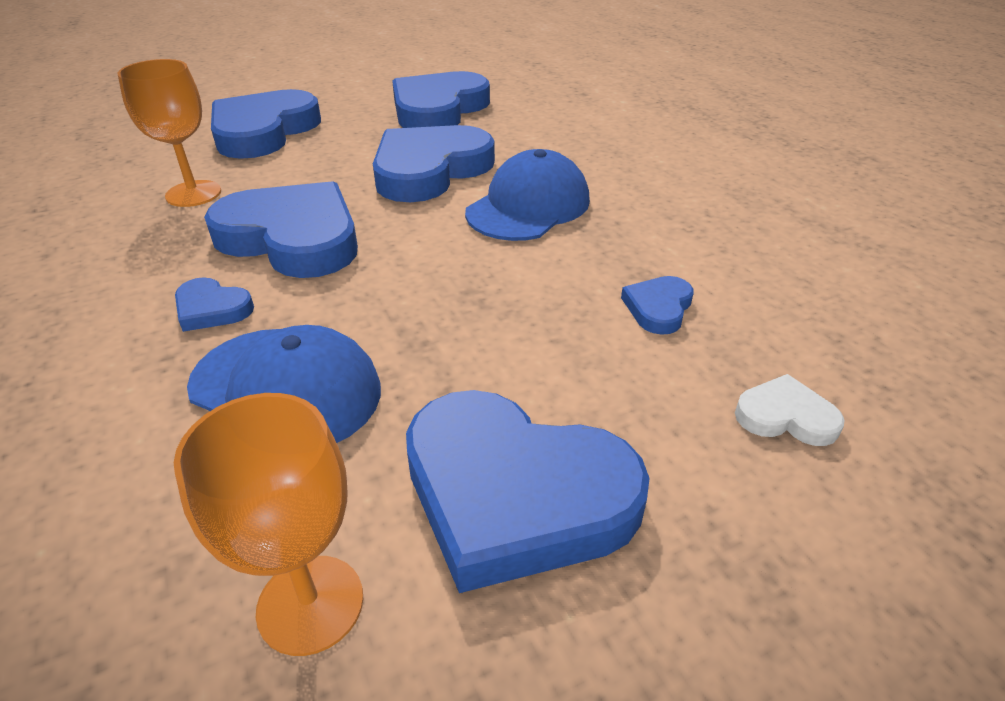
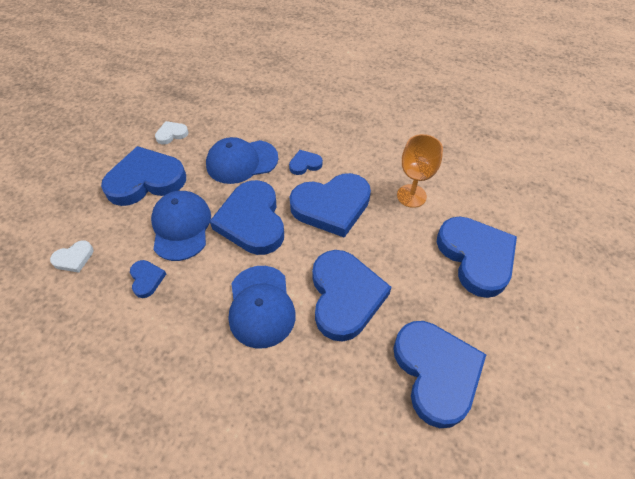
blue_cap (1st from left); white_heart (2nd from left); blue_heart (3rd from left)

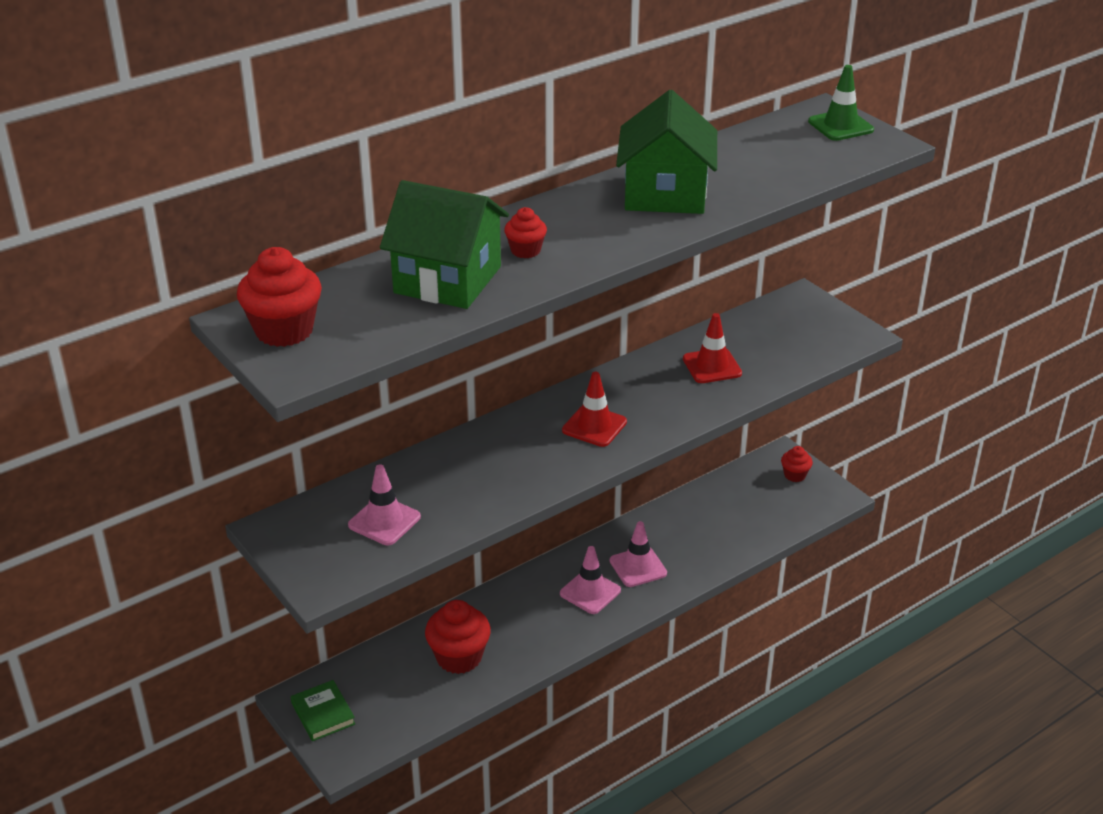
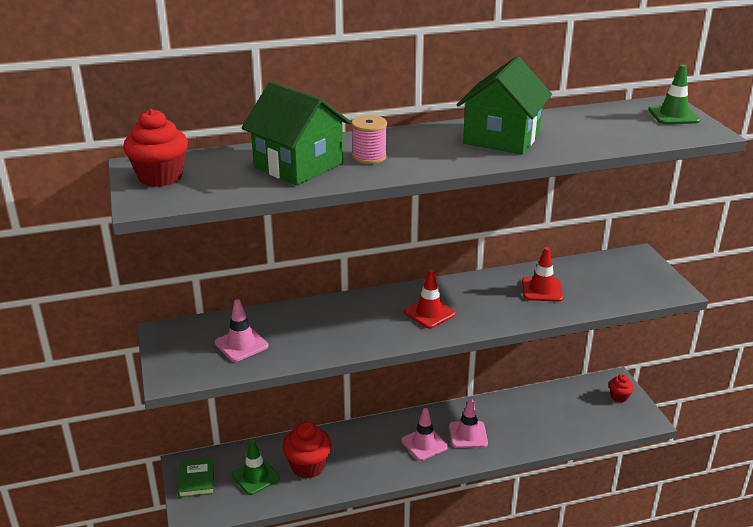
green_traffic_cone (1st from left); pink_spool

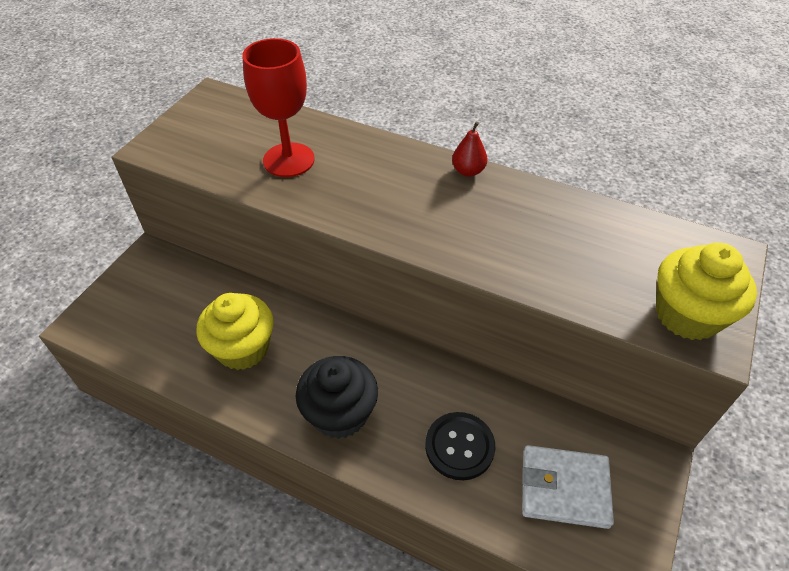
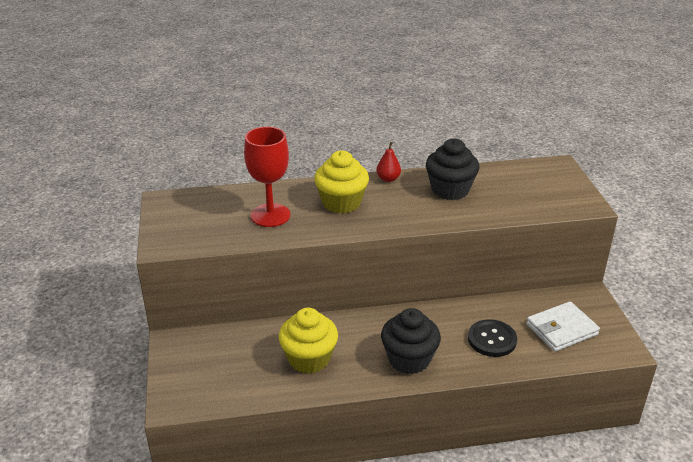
yellow_cupcake (2nd from left); black_cupcake (2nd from left)

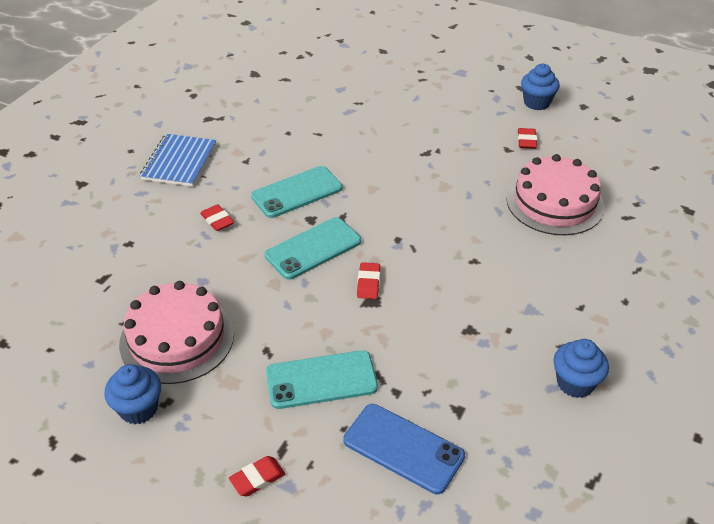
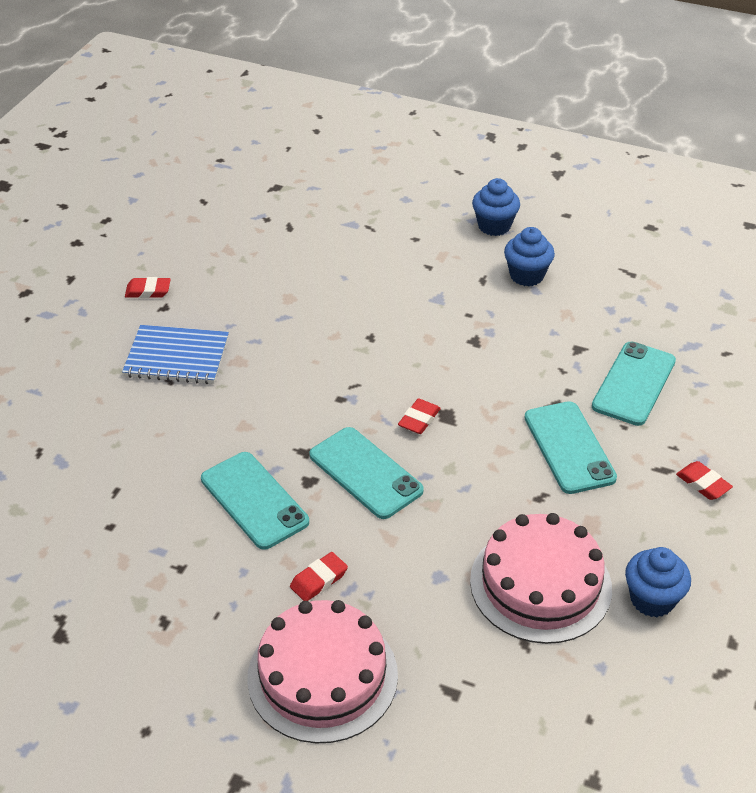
blue_notebook; pink_cake (1st from left); red_eraser (3rd from left); blue_cupcake (1st from left); turquoise_phone (4th from left)

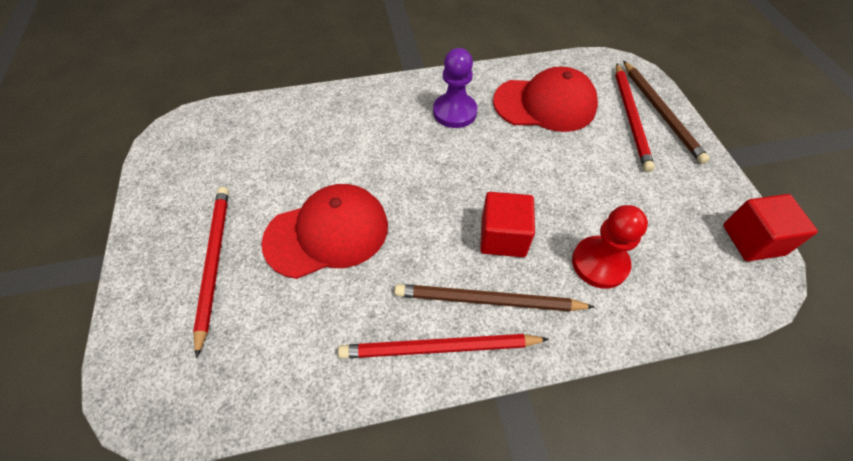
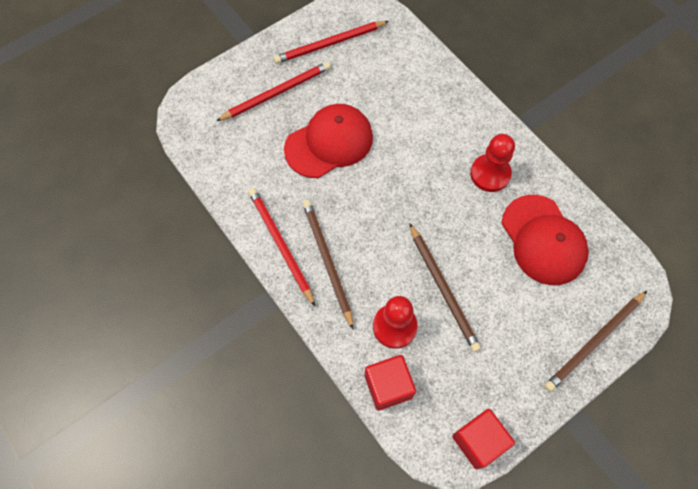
red_pencil (3rd from left); red_cap (1st from left); red_cube (1st from left); brown_pencil (2nd from left); red_pawn (2nd from left)

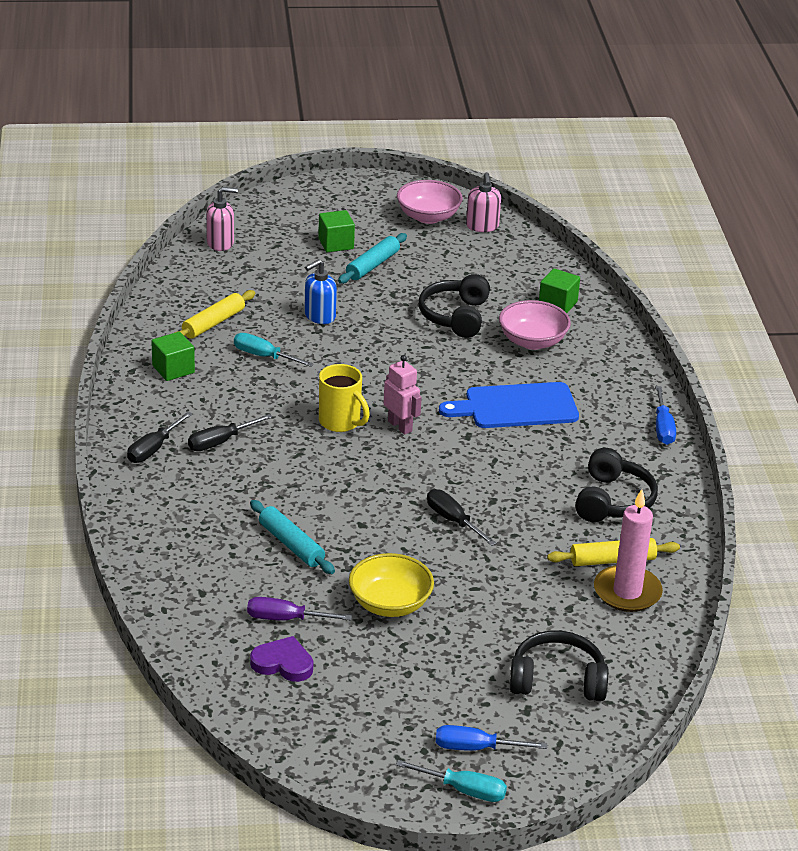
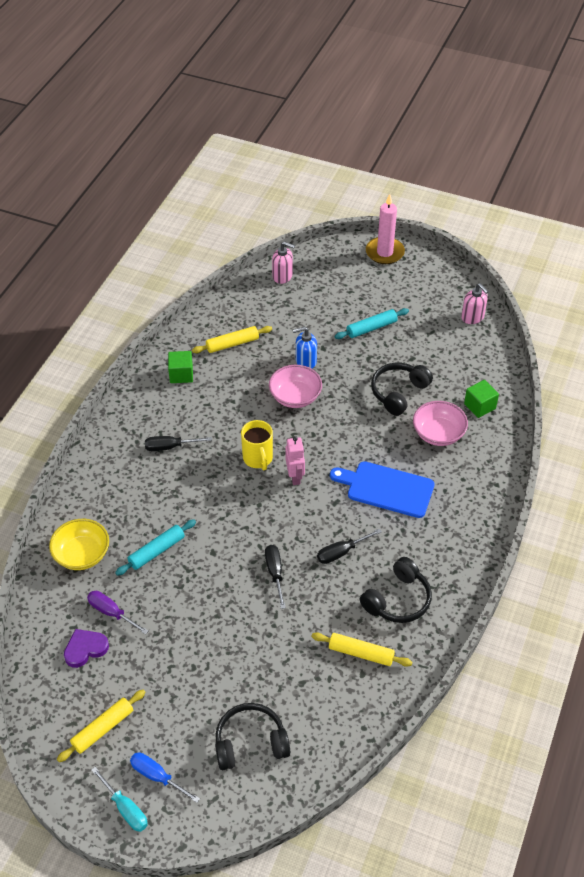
yellow_bowl; yellow_rolling_pin (1st from left); purple_heart; turquoise_rolling_pin (1st from left); black_headphones (1st from left); pink_bowl (1st from left); black_screwdriver (3rd from left); pink_candle; pink_soap_dispenser (2nd from left); turquoise_screwdriver (1st from left in the first image); green_cube (2nd from left in the first image); blue_screwdriver (2nd from left in the first image)

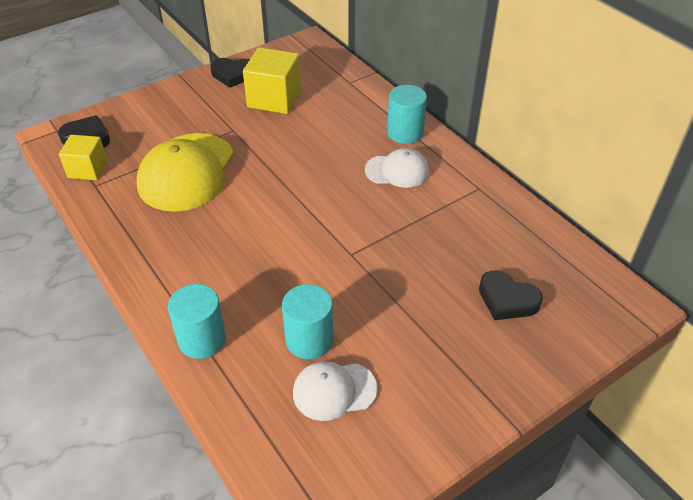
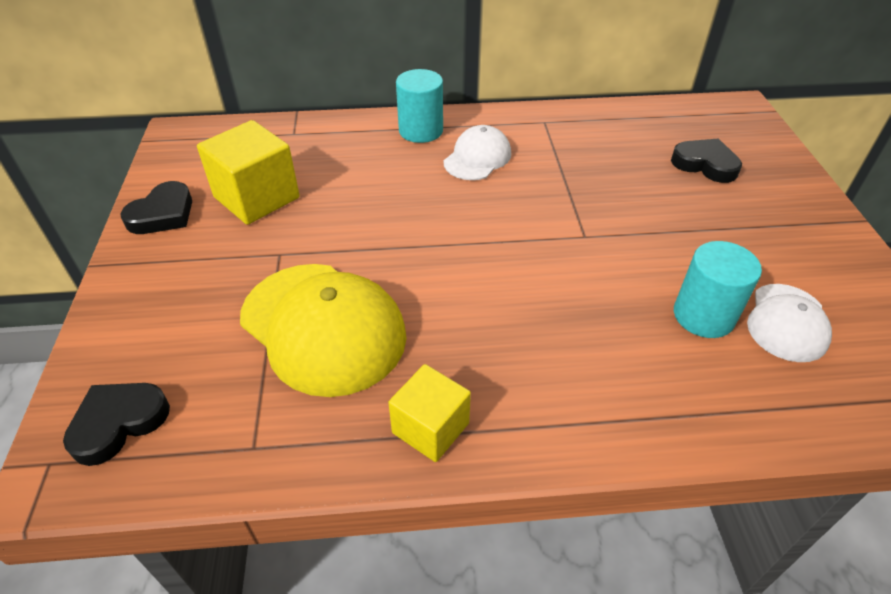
yellow_cube (2nd from left); black_heart (3rd from left); turquoise_cylinder (1st from left in the first image)

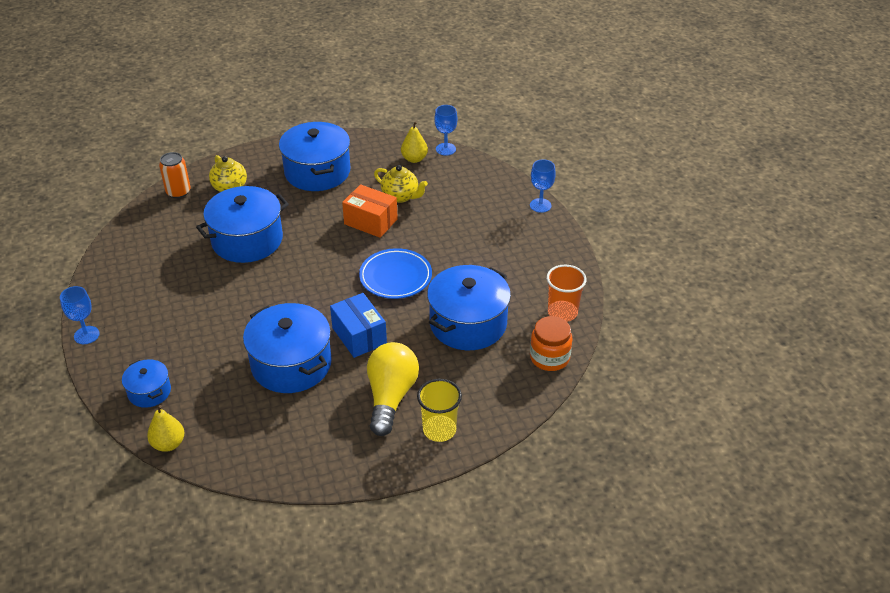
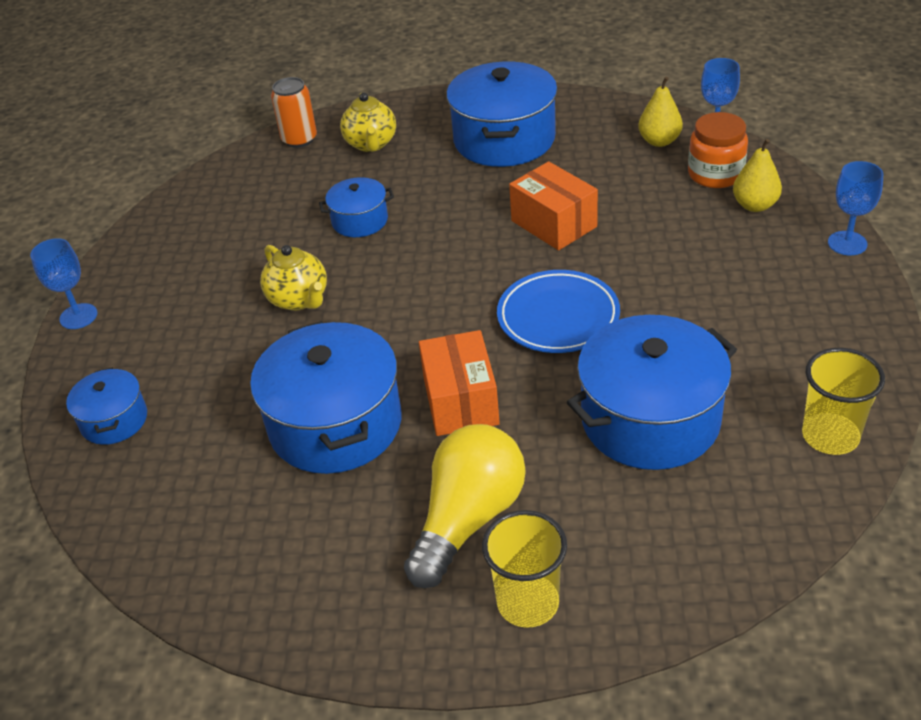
yellow_teapot (1st from left); blue_pot (3rd from left); orange_box (1st from left); orange_jar; yellow_pear (2nd from left); yellow_cup (2nd from left)

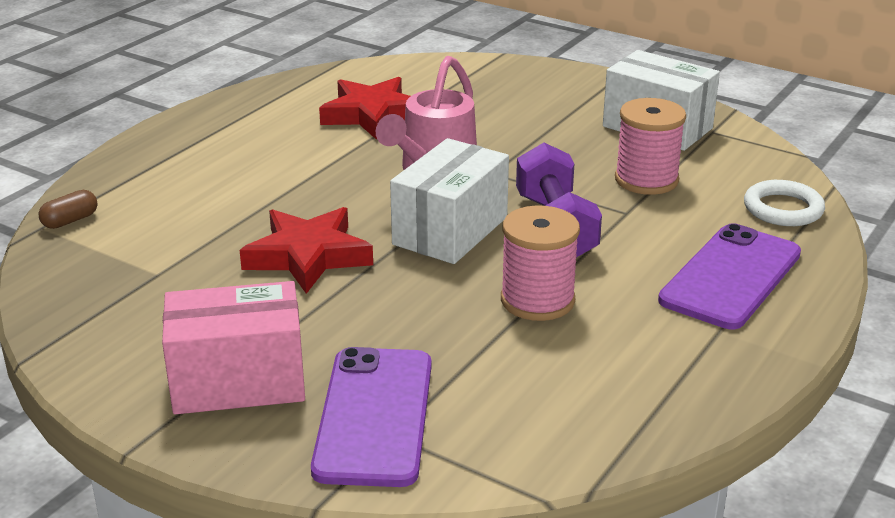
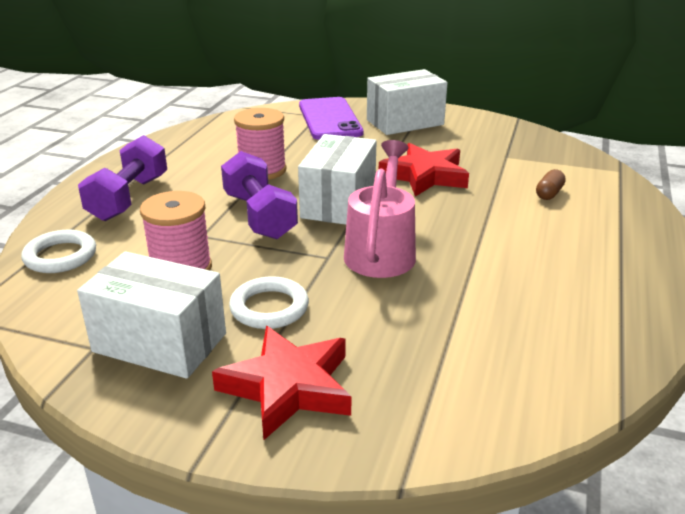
purple_dumbbell (1st from left); red_star (1st from left); white_ring (2nd from left); white_box (3rd from left); brown_capsule

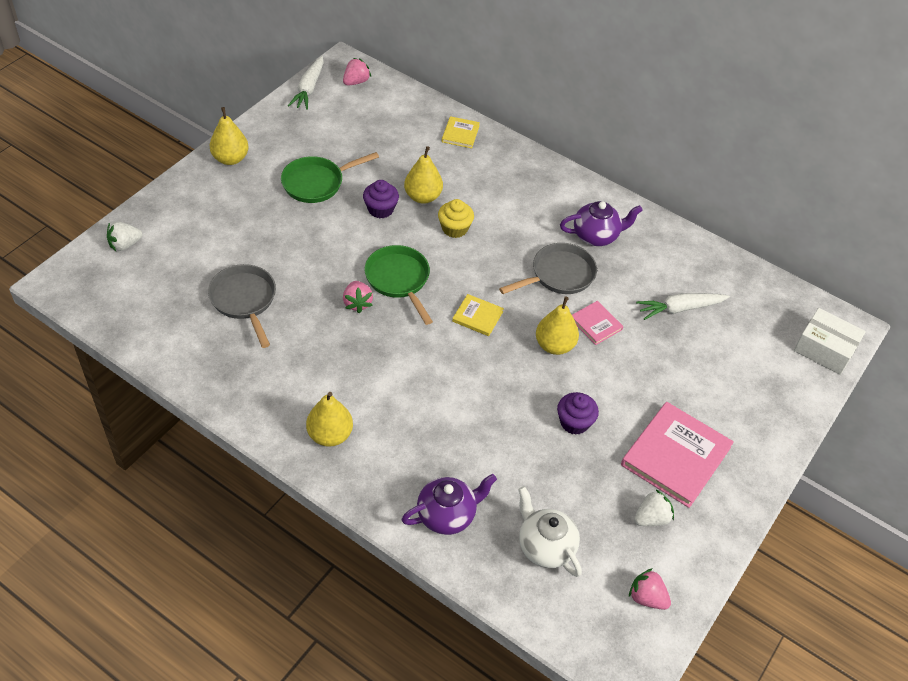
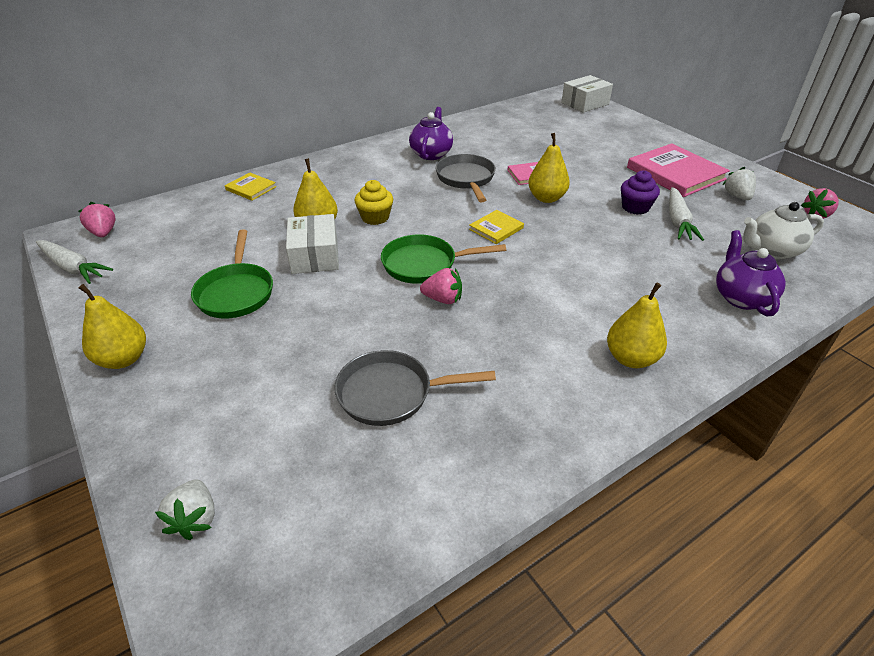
white_box (1st from left); white_carrot (2nd from left)

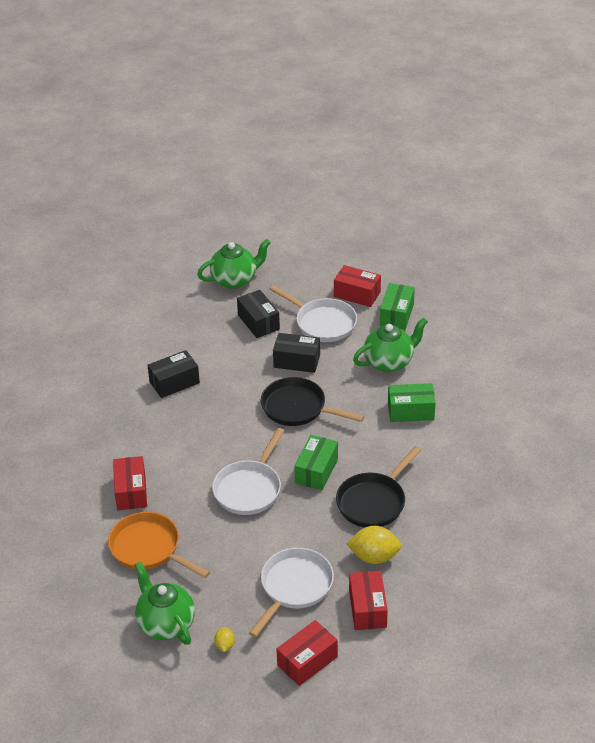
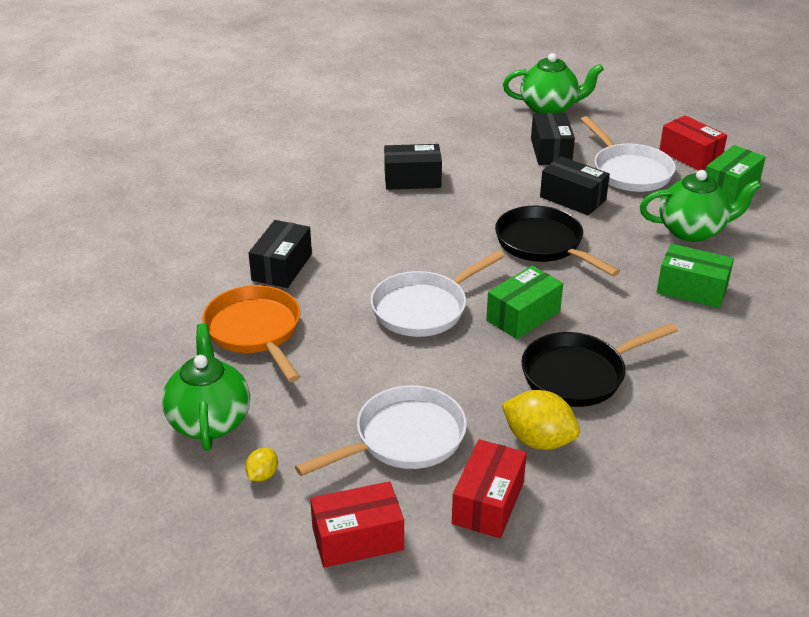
black_box (1st from left)

